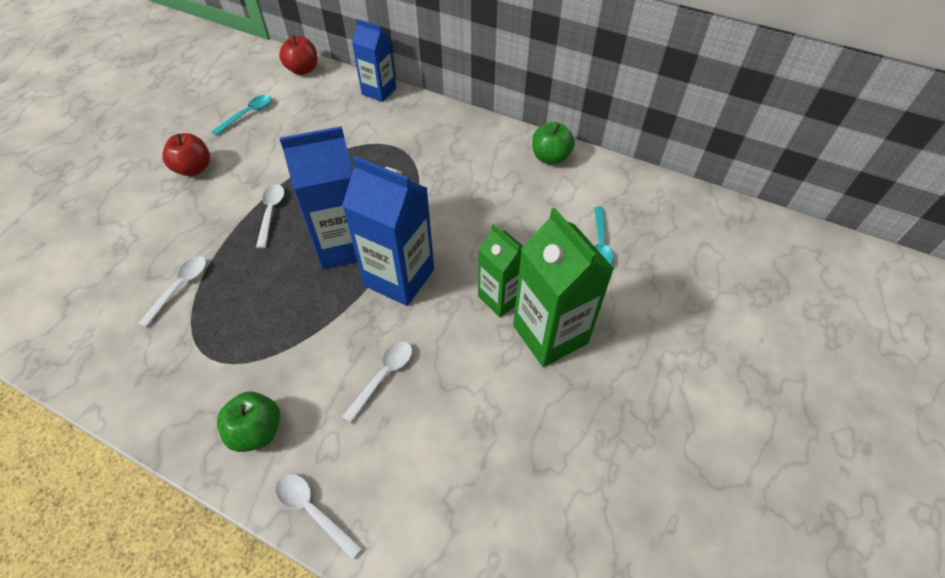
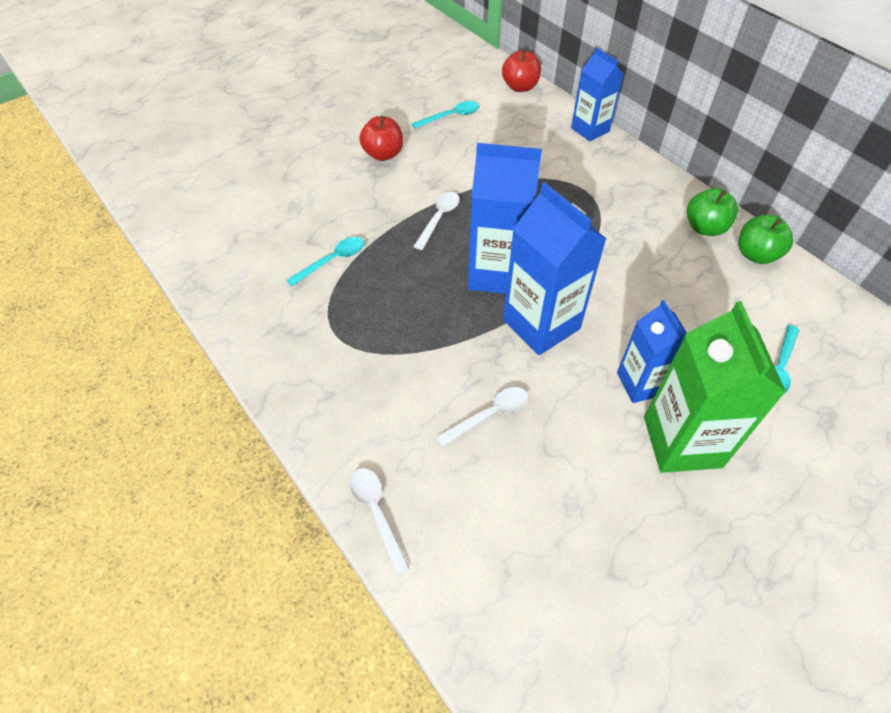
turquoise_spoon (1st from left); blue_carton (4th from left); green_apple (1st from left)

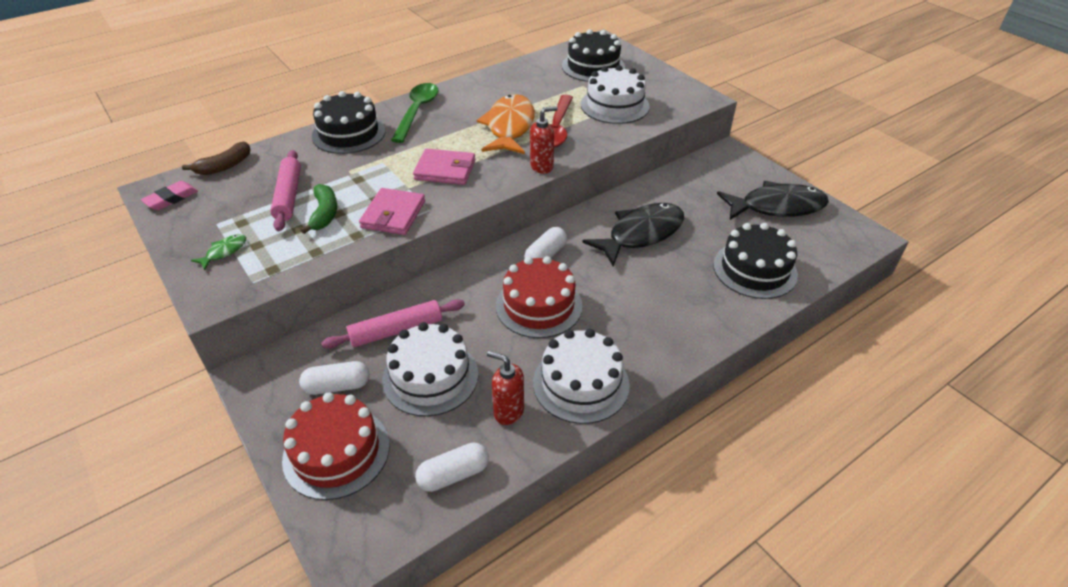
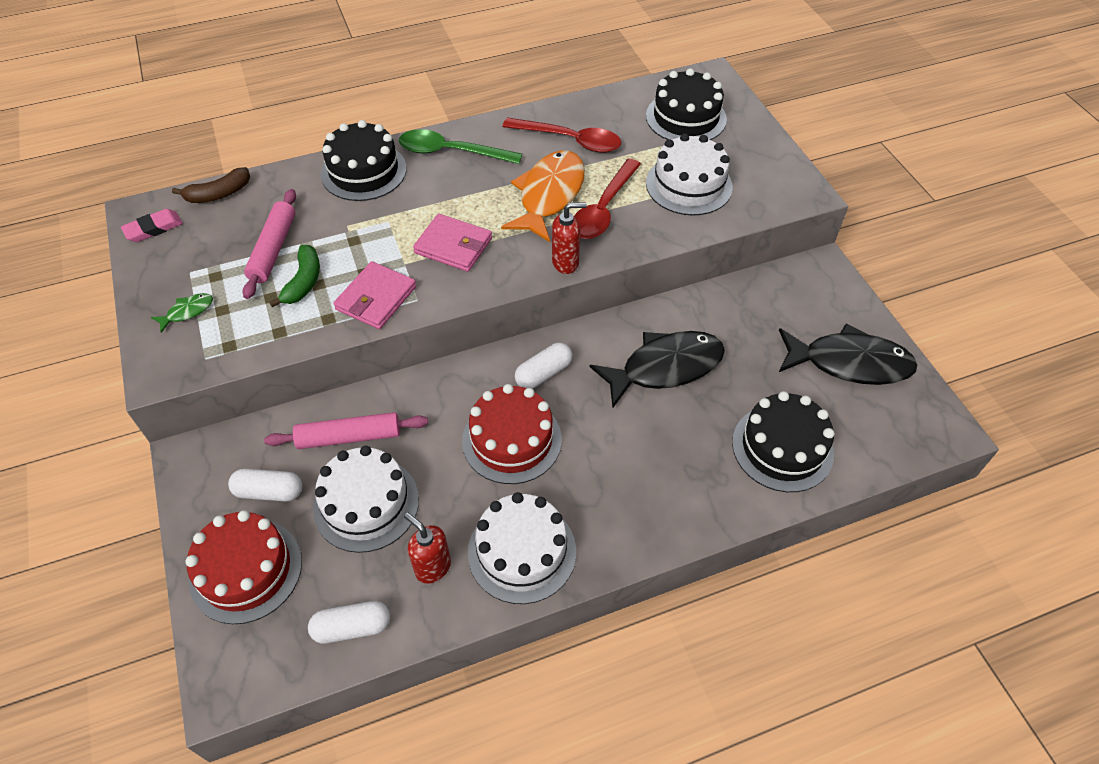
green_spoon; red_spoon (1st from left)

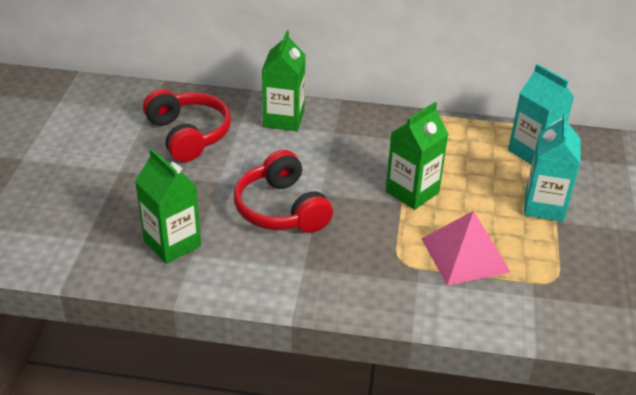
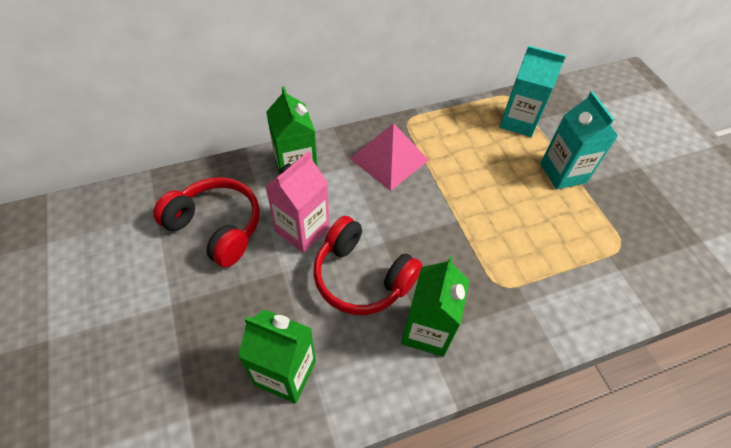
pink_carton; pink_pyramid; green_carton (3rd from left)

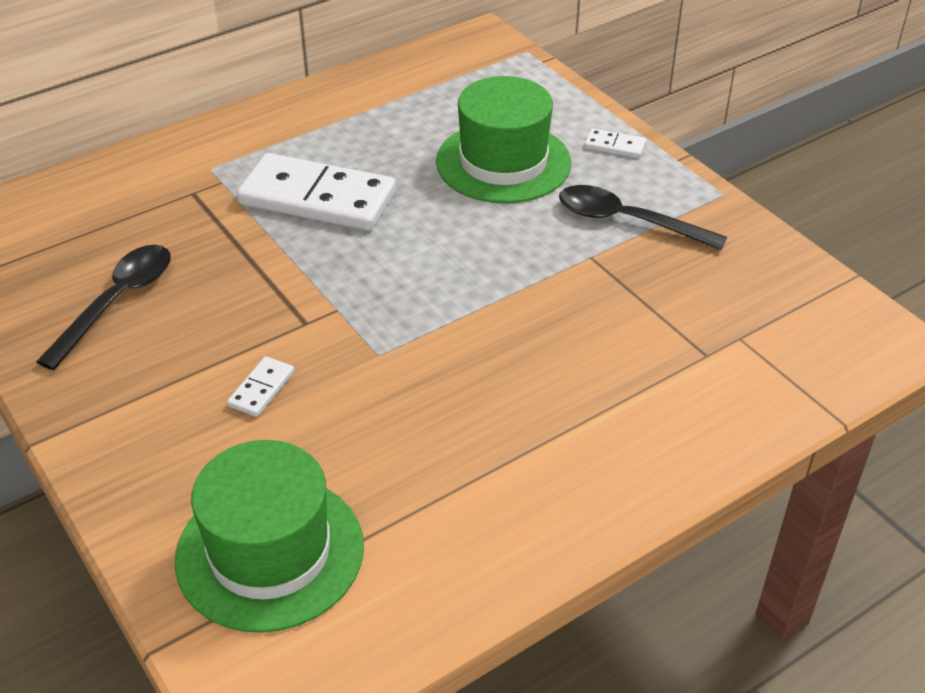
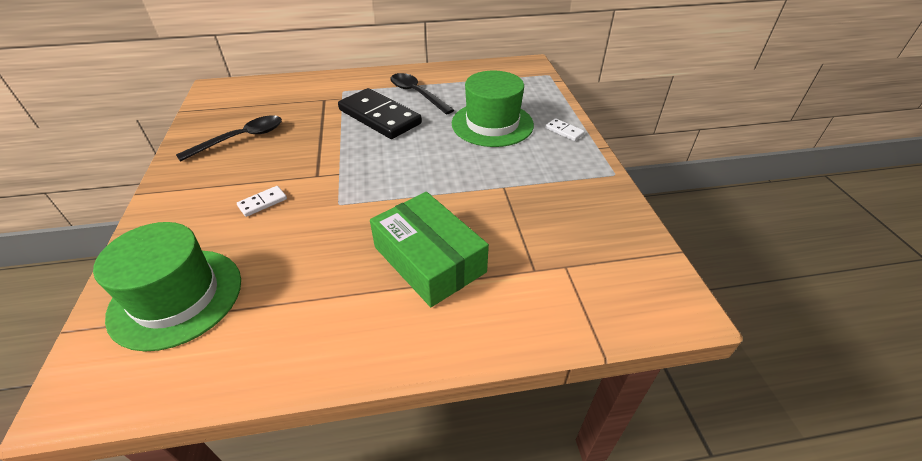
black_domino; green_box; black_spoon (2nd from left)

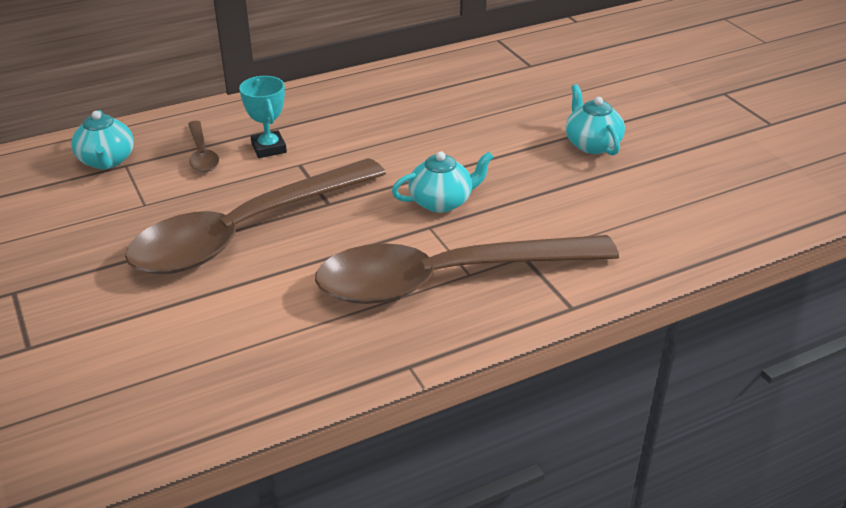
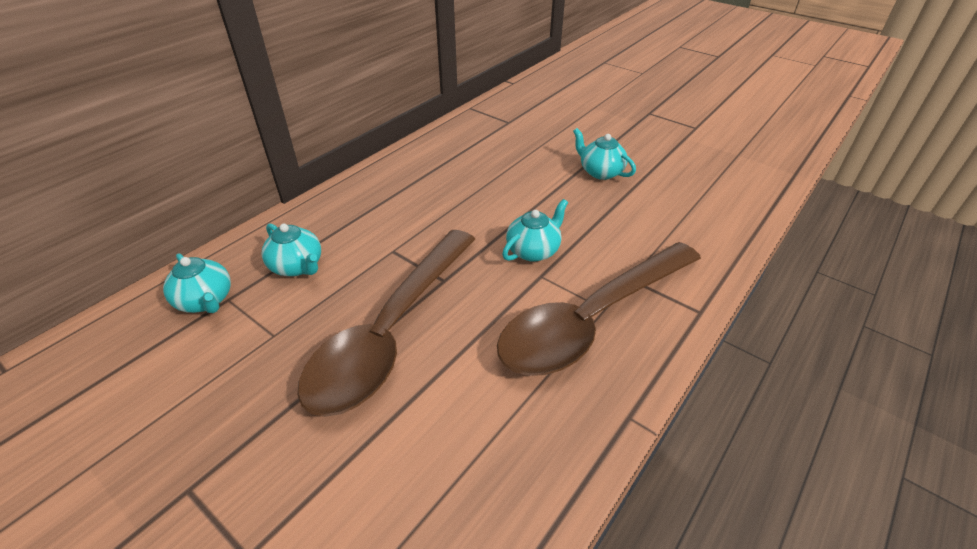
turquoise_teapot (2nd from left); turquoise_trophy

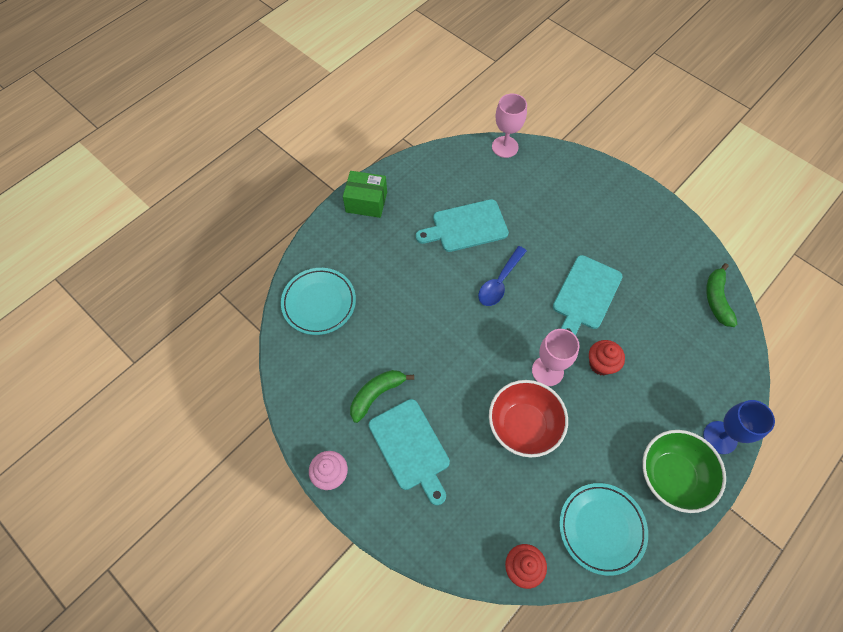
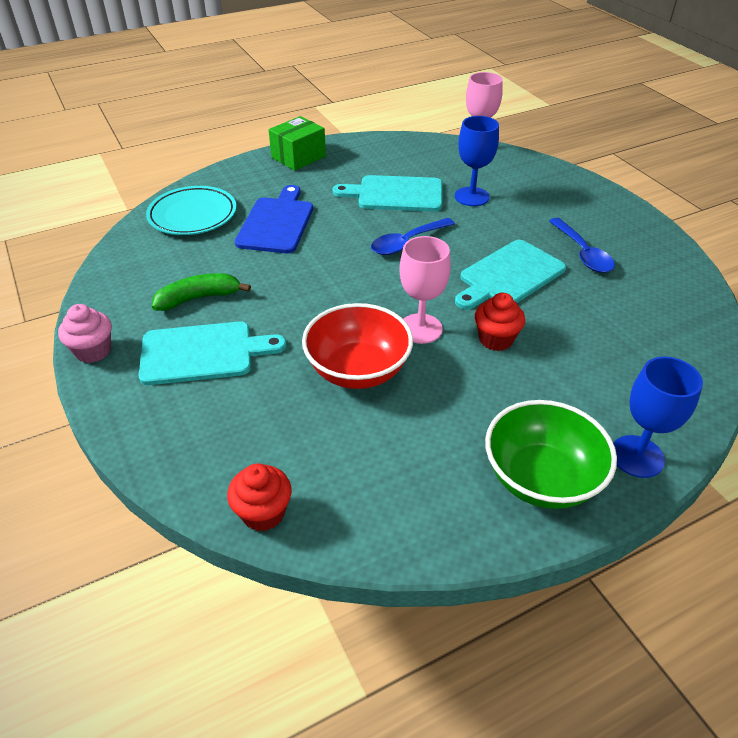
turquoise_cutting_board (1st from left); blue_cutting_board; green_box; blue_goblet (1st from left); blue_spoon (2nd from left); turquoise_plate (2nd from left in the first image); green_banana (2nd from left in the first image)

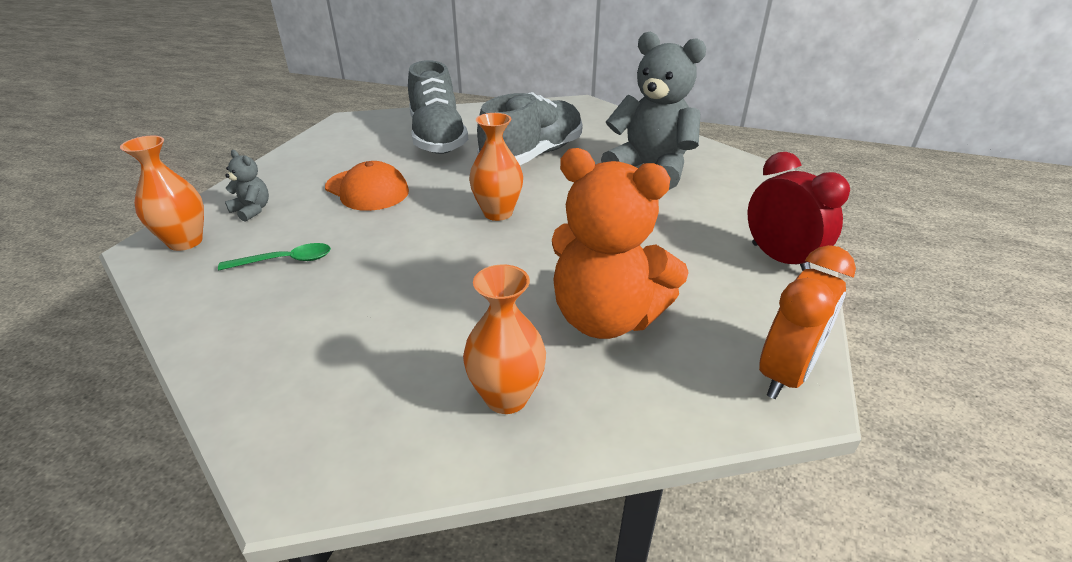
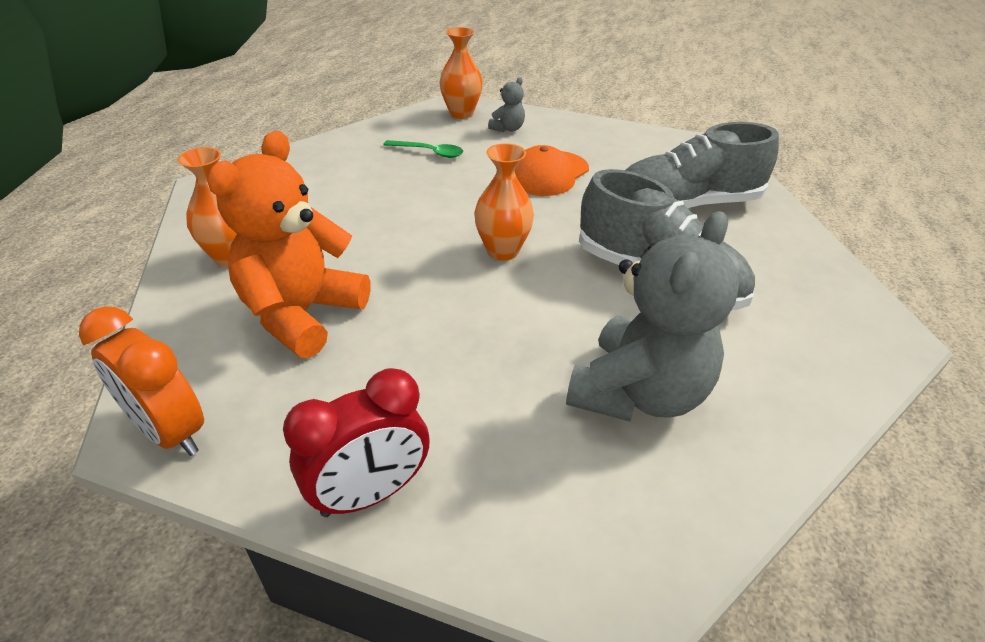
green_spoon

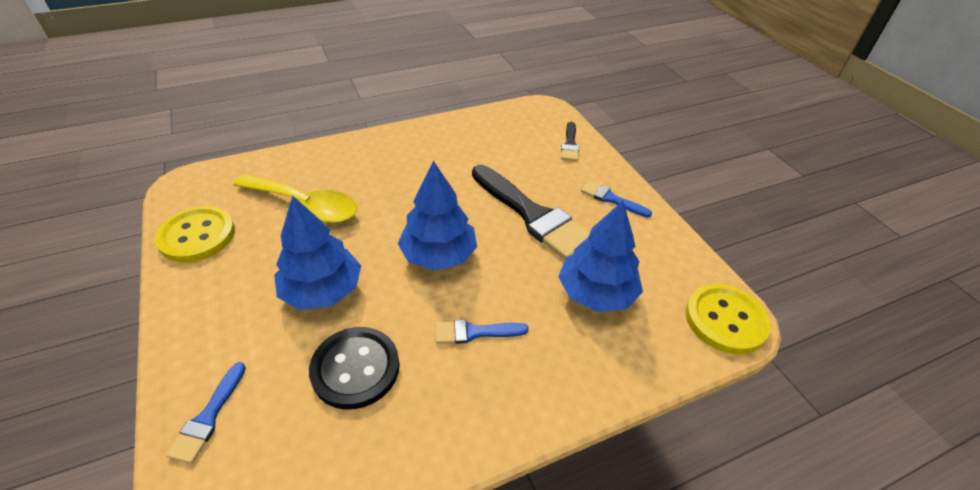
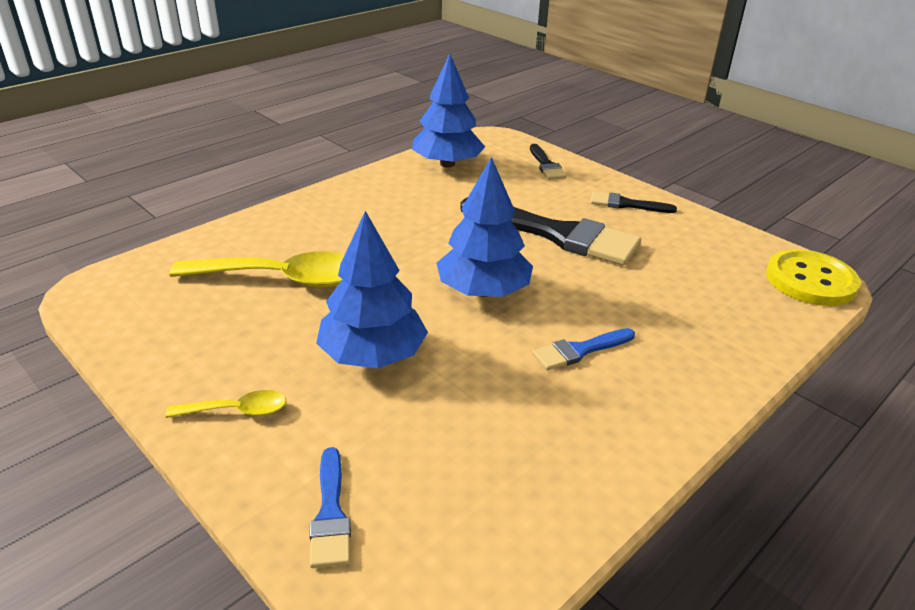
yellow_spoon (1st from left); blue_tree (2nd from left); black_brush (3rd from left); yellow_button (1st from left in the first image); black_button

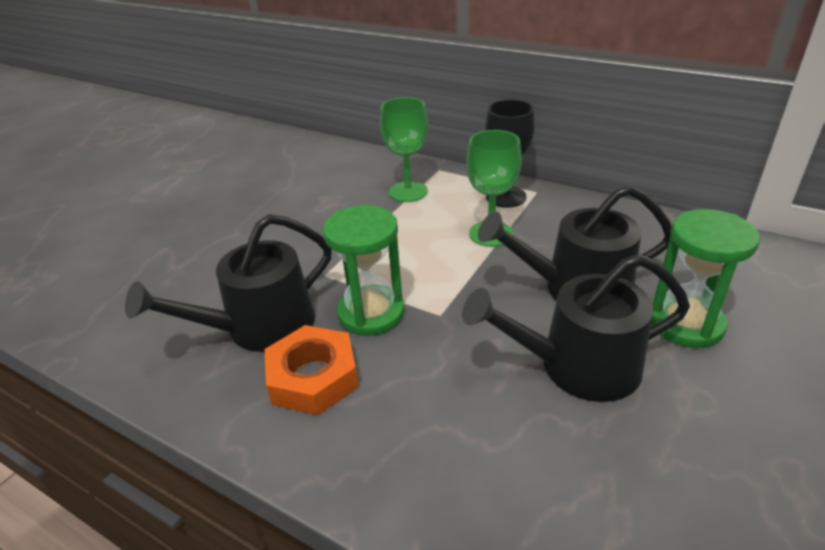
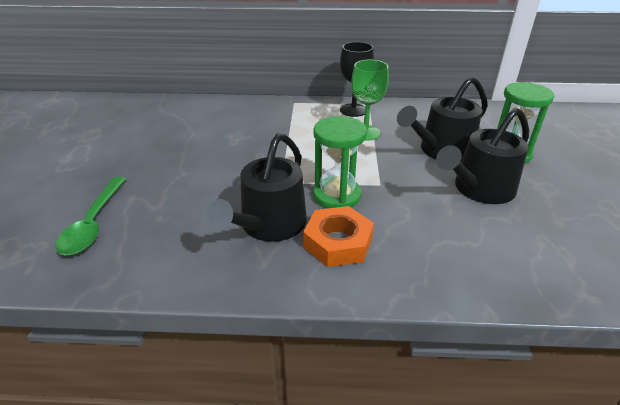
green_spoon; green_goblet (1st from left in the first image)

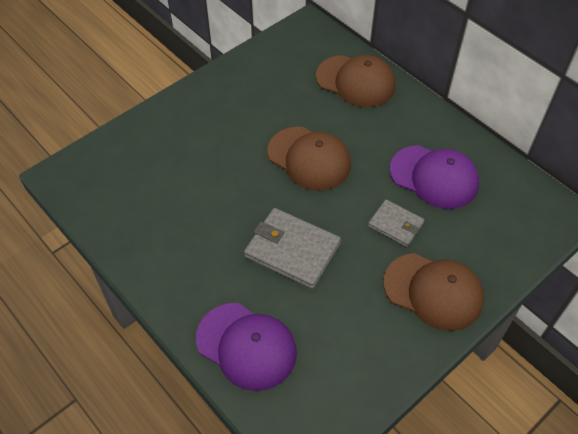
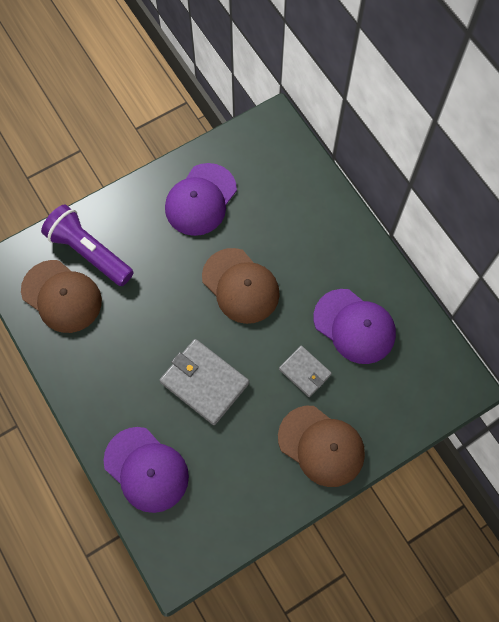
brown_cap (1st from left); purple_flashlight; purple_cap (2nd from left)

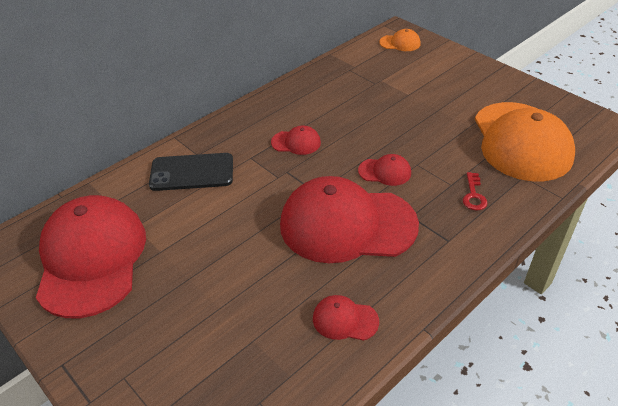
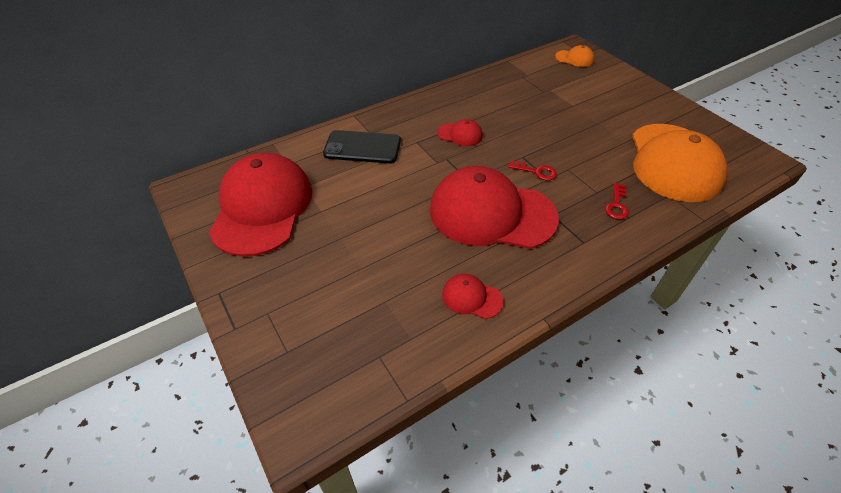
red_key (1st from left)

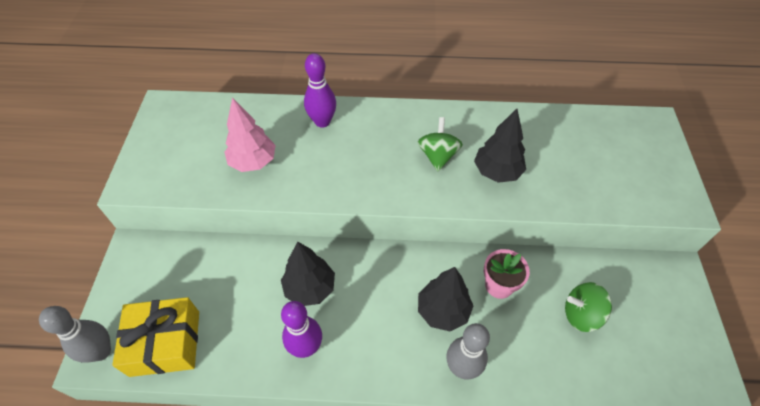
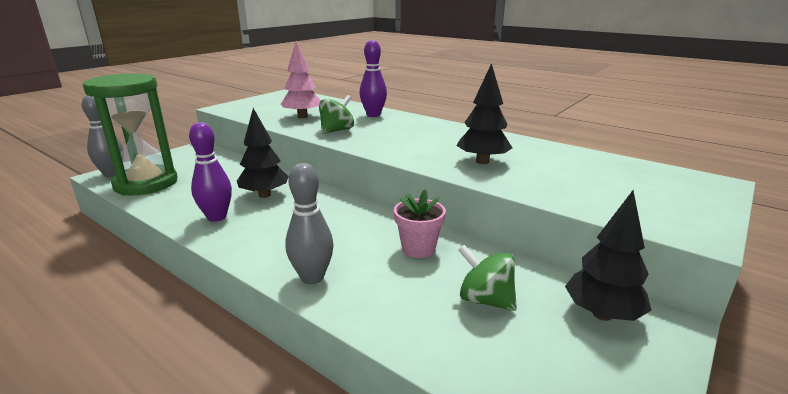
green_hourglass; green_spinning_top (1st from left); black_tree (3rd from left)

